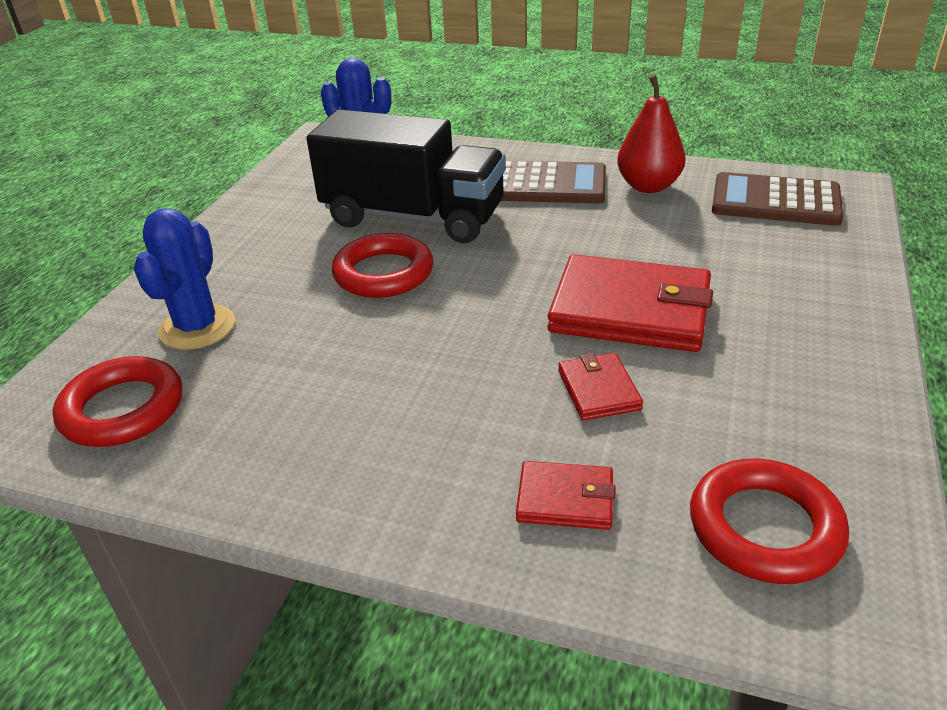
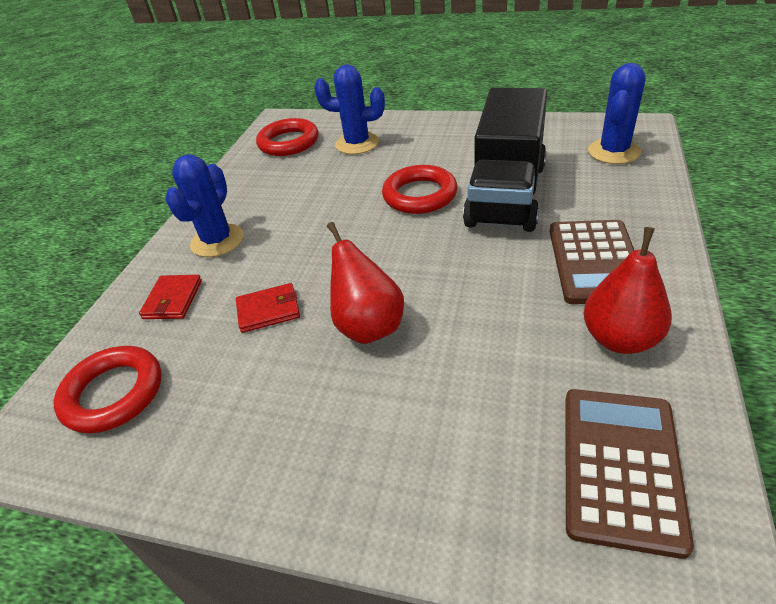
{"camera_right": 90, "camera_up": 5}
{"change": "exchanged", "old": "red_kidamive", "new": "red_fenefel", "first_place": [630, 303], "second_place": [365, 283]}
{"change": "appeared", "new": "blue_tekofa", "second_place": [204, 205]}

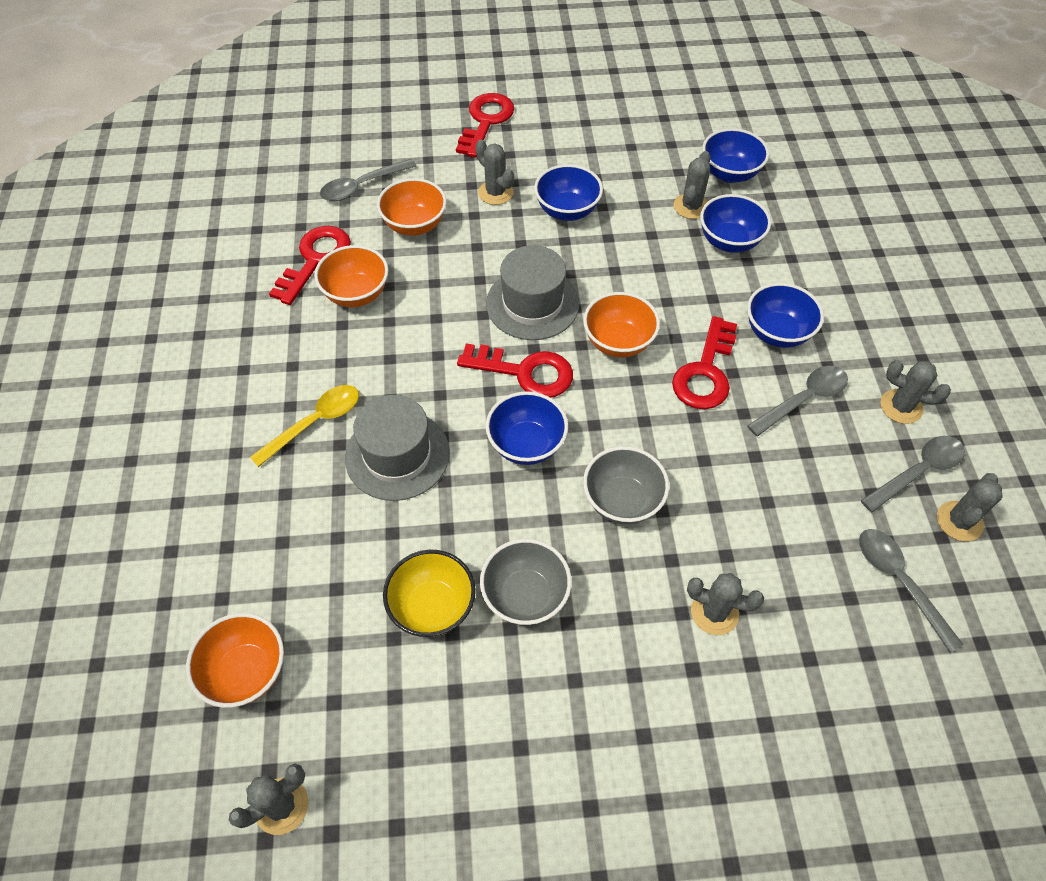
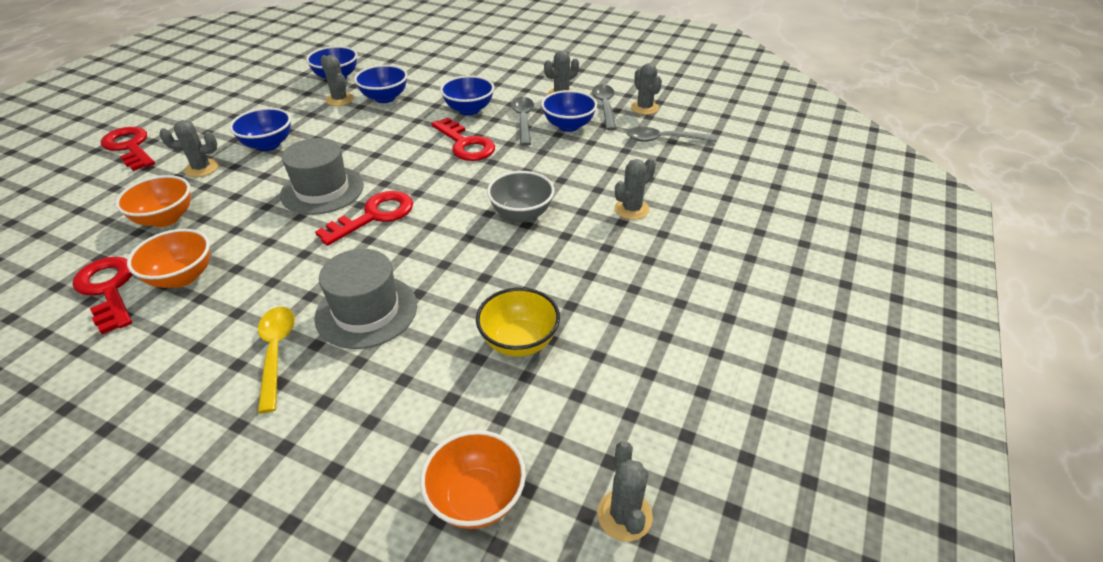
{"camera_right": -60, "camera_up": -15}
{"change": "missing", "old": "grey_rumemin", "first_place": [368, 180]}
{"change": "missing", "old": "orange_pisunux", "first_place": [621, 325]}
{"change": "relocated", "old": "blue_pisunux", "first_place": [527, 428], "second_place": [569, 111]}
{"change": "missing", "old": "grey_pisunux", "first_place": [526, 582]}

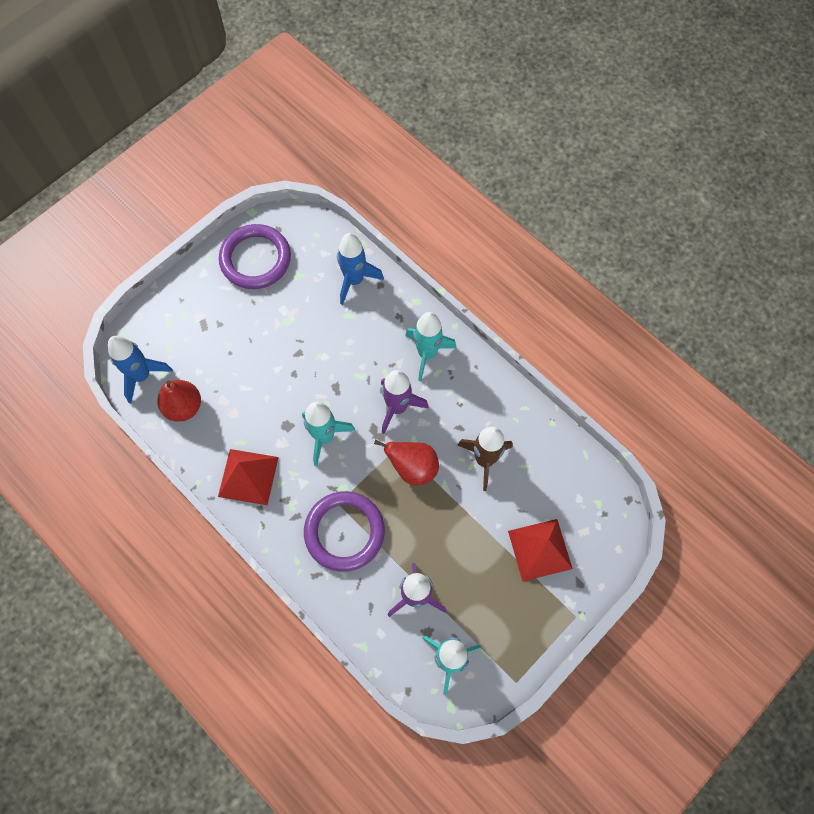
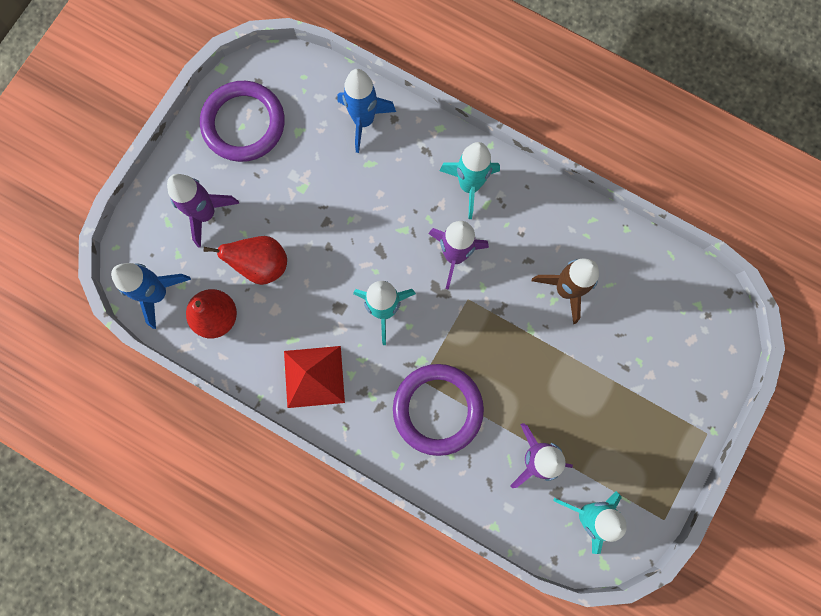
{"camera_right": -15, "camera_up": 10}
{"change": "relocated", "old": "red_fenefel", "first_place": [406, 463], "second_place": [245, 260]}
{"change": "missing", "old": "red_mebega", "first_place": [540, 550]}
{"change": "appeared", "new": "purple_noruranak", "second_place": [203, 211]}

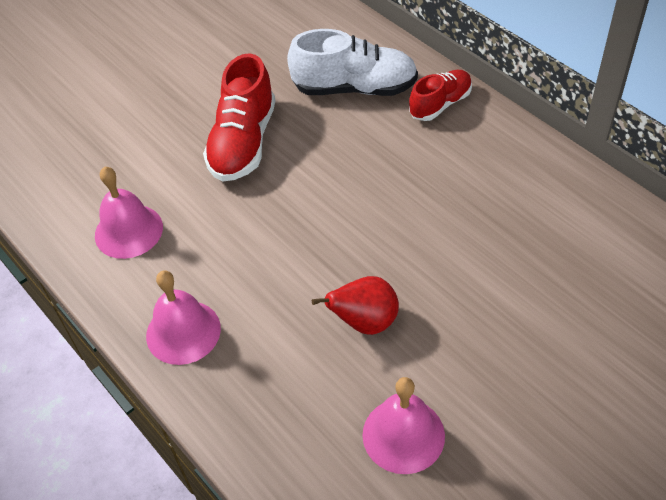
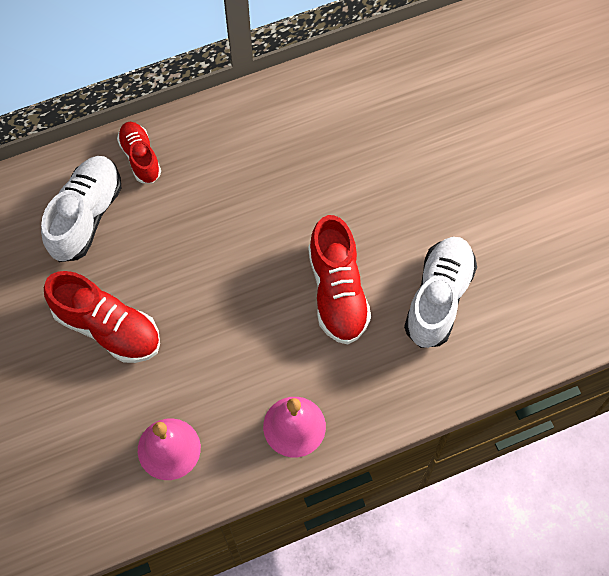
{"camera_right": -75, "camera_up": 15}
{"change": "exchanged", "old": "red_fenefel", "new": "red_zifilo", "first_place": [355, 305], "second_place": [339, 279]}
{"change": "exchanged", "old": "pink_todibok", "new": "white_zifilo", "first_place": [403, 425], "second_place": [440, 292]}

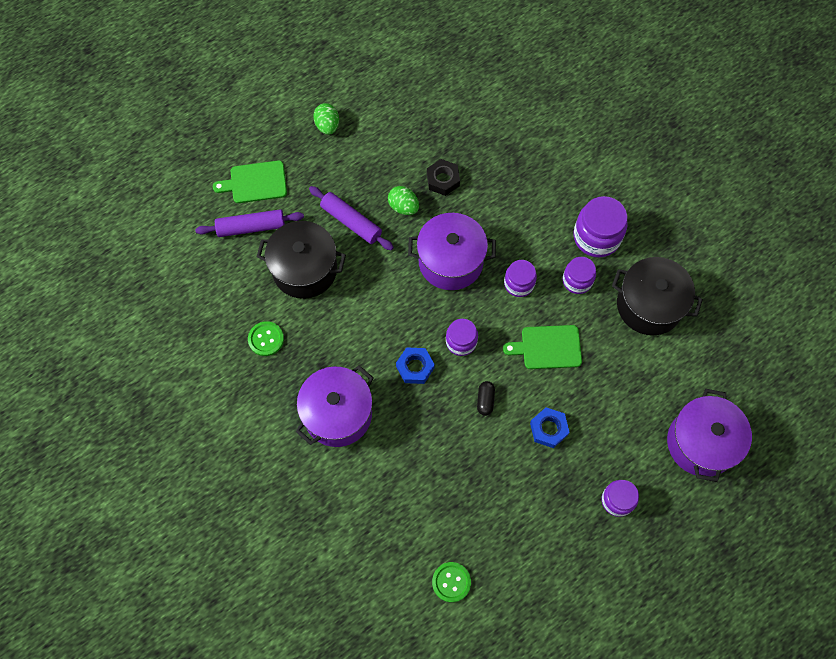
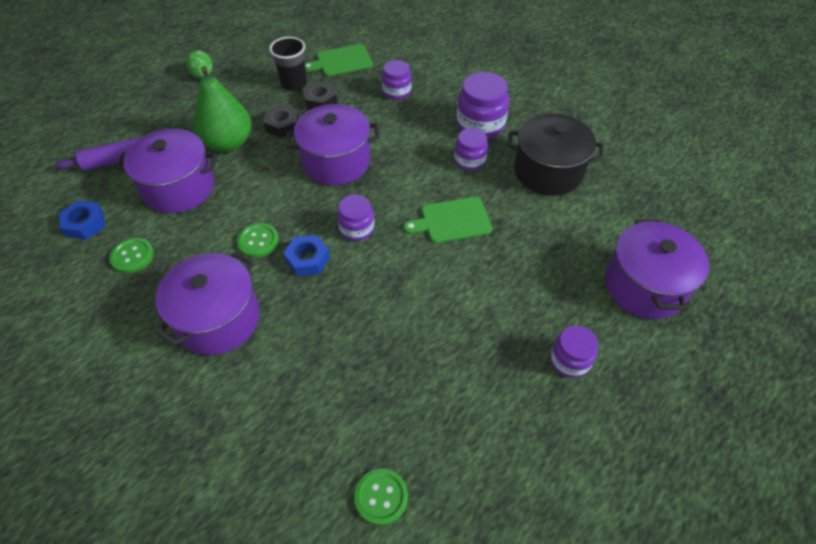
{"camera_right": -10, "camera_up": -15}
{"change": "relocated", "old": "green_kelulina", "first_place": [250, 182], "second_place": [339, 60]}
{"change": "exchanged", "old": "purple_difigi", "new": "green_fenefel", "first_place": [351, 218], "second_place": [223, 109]}
{"change": "exchanged", "old": "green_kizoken", "new": "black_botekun", "first_place": [403, 200], "second_place": [281, 121]}
{"change": "colour", "old": "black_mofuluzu", "new": "purple_mofuluzu", "first_place": [301, 260], "second_place": [167, 171]}
{"change": "relocated", "old": "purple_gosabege", "first_place": [520, 278], "second_place": [397, 80]}
{"change": "missing", "old": "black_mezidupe", "first_place": [486, 398]}
{"change": "relocated", "old": "blue_botekun", "first_place": [550, 427], "second_place": [82, 220]}
{"change": "appeared", "new": "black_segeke", "second_place": [288, 64]}
{"change": "appeared", "new": "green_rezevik", "second_place": [258, 240]}

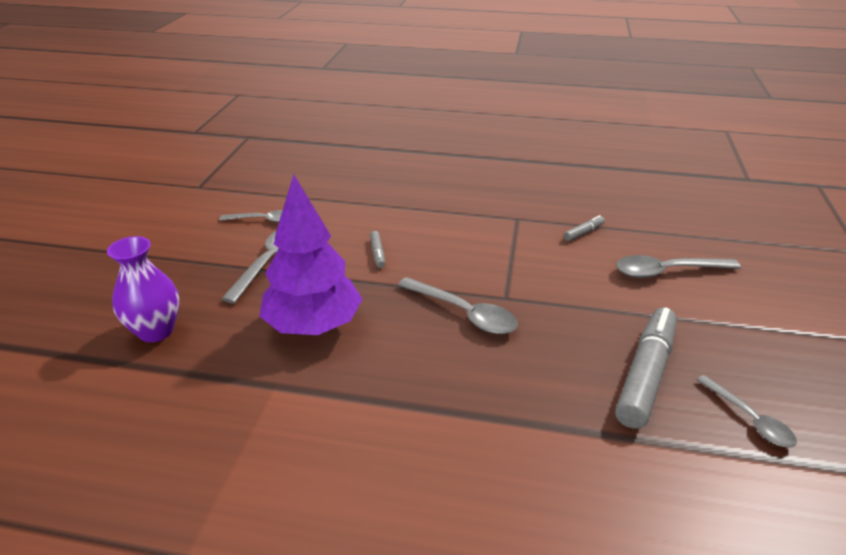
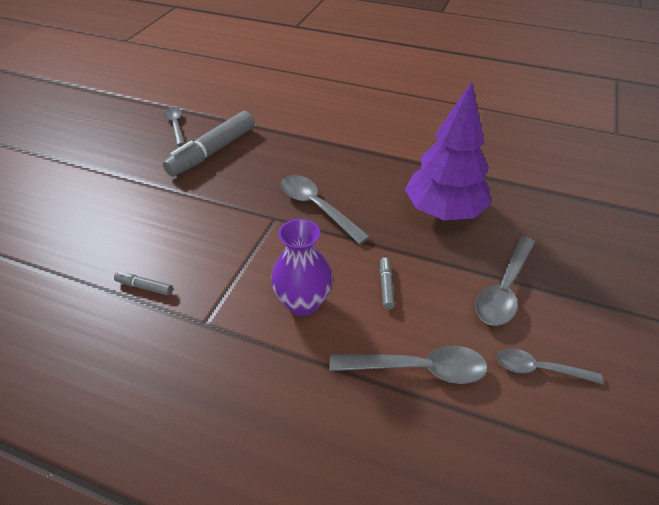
{"camera_right": -170, "camera_up": 10}
{"change": "spun", "old": "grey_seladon", "first_place": [584, 228], "second_place": [143, 284], "degrees": 45}
{"change": "relocated", "old": "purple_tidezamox", "first_place": [143, 289], "second_place": [302, 267]}
{"change": "relocated", "old": "grey_rumemin", "first_place": [678, 266], "second_place": [408, 365]}

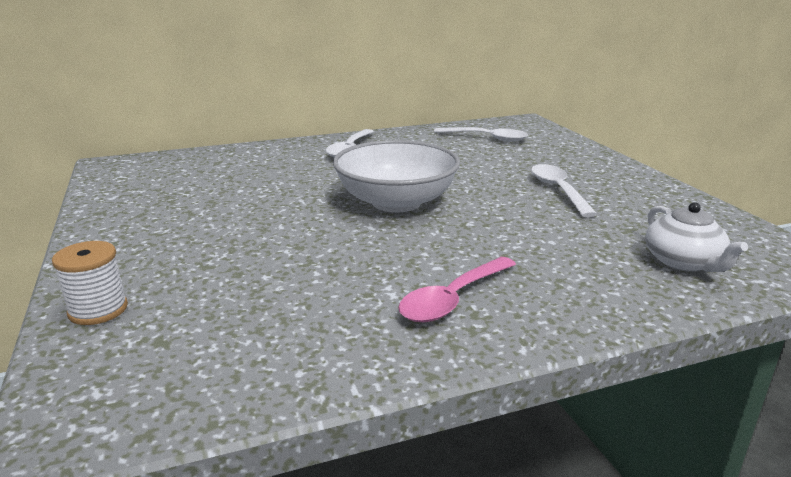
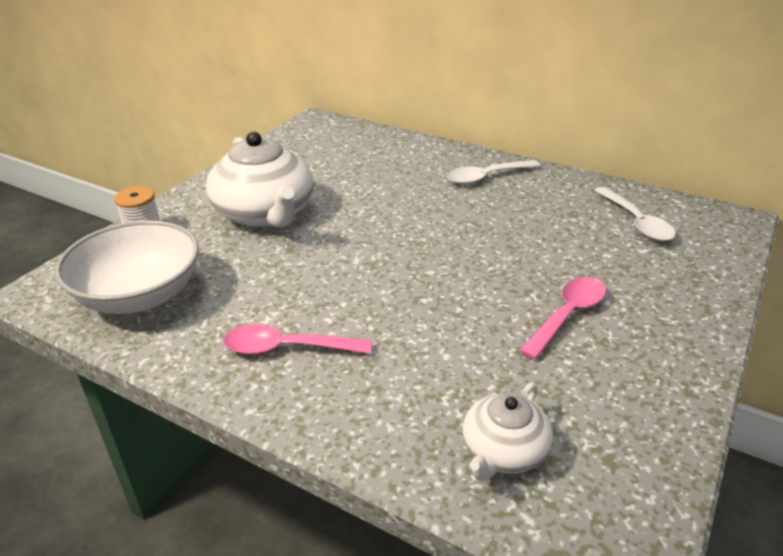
{"camera_right": 50, "camera_up": 10}
{"change": "relocated", "old": "white_pisunux", "first_place": [396, 176], "second_place": [127, 267]}
{"change": "colour", "old": "white_rumemin", "new": "pink_rumemin", "first_place": [564, 191], "second_place": [562, 318]}
{"change": "appeared", "new": "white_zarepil", "second_place": [259, 179]}

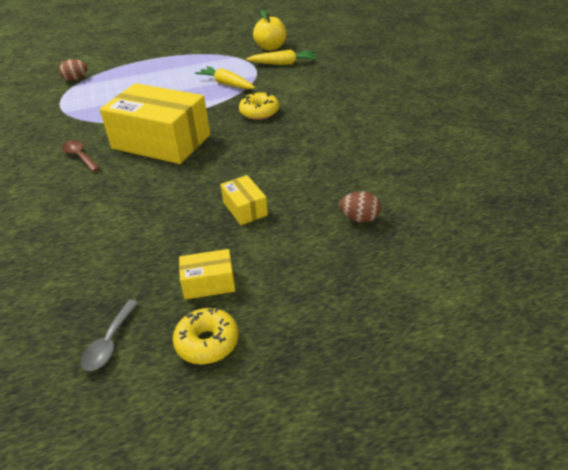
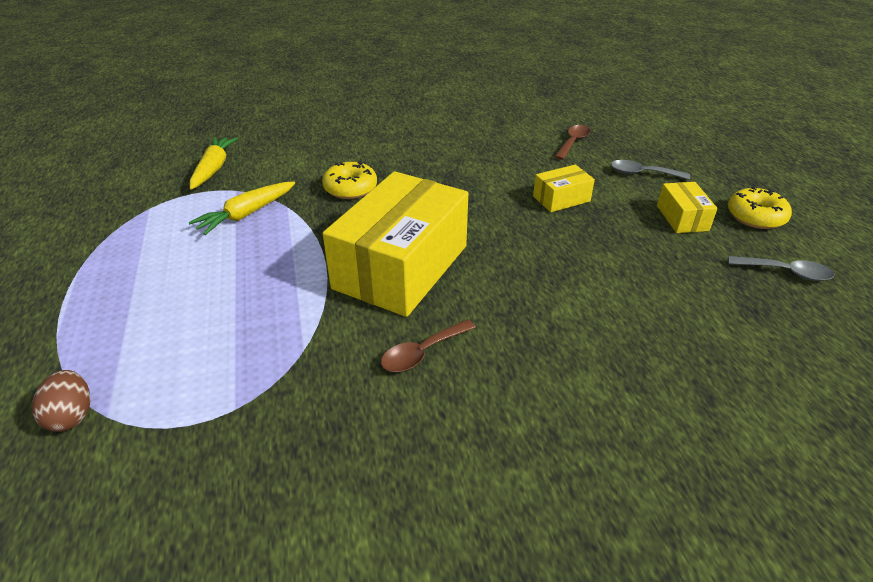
{"camera_right": -90, "camera_up": 0}
{"change": "missing", "old": "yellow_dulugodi", "first_place": [269, 30]}
{"change": "exchanged", "old": "brown_kizoken", "new": "brown_rumemin", "first_place": [360, 207], "second_place": [573, 142]}
{"change": "appeared", "new": "grey_rumemin", "second_place": [650, 170]}

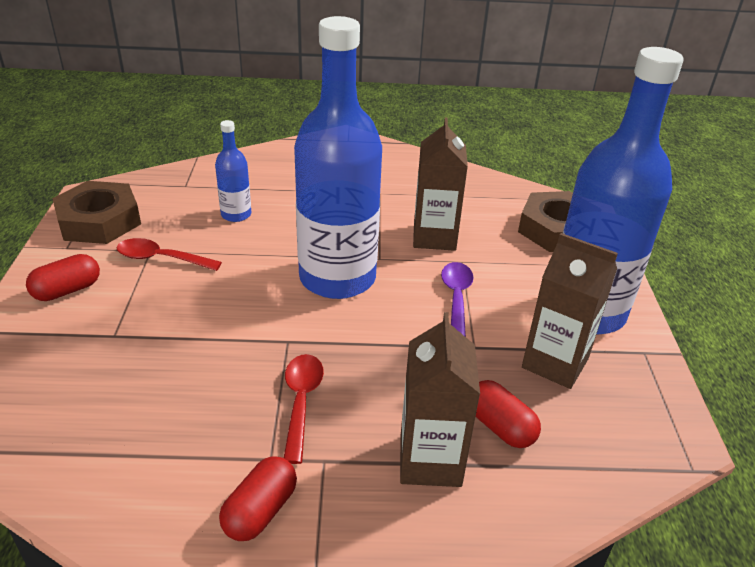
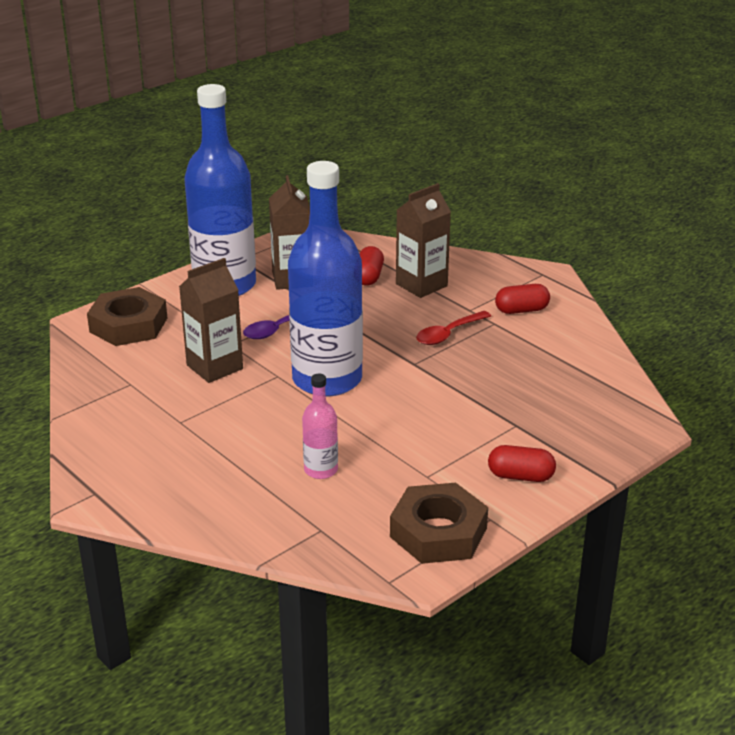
{"camera_right": -130, "camera_up": -5}
{"change": "colour", "old": "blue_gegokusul", "new": "pink_gegokusul", "first_place": [233, 171], "second_place": [320, 426]}
{"change": "missing", "old": "red_rumemin", "first_place": [169, 254]}

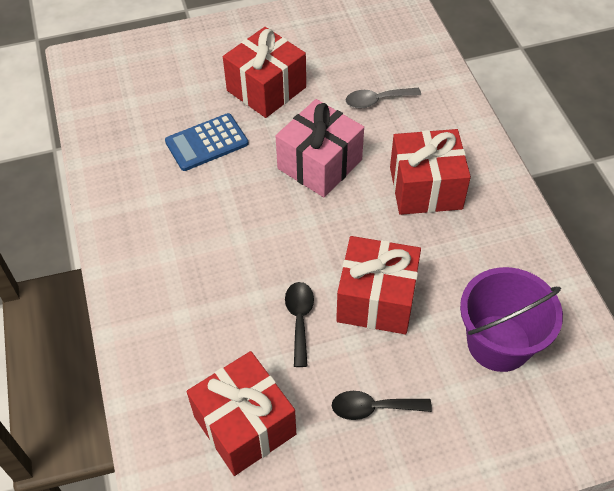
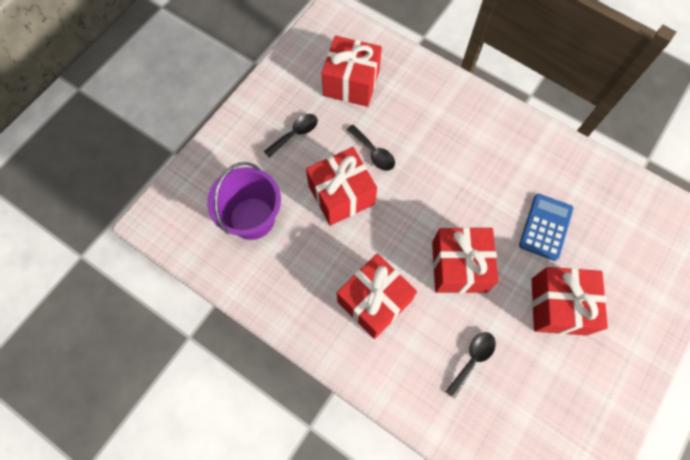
{"camera_right": 140, "camera_up": 15}
{"change": "colour", "old": "grey_rumemin", "new": "black_rumemin", "first_place": [383, 98], "second_place": [471, 365]}
{"change": "colour", "old": "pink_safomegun", "new": "red_safomegun", "first_place": [320, 148], "second_place": [465, 260]}

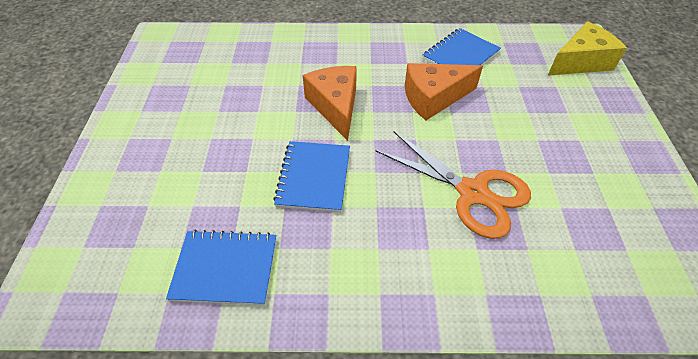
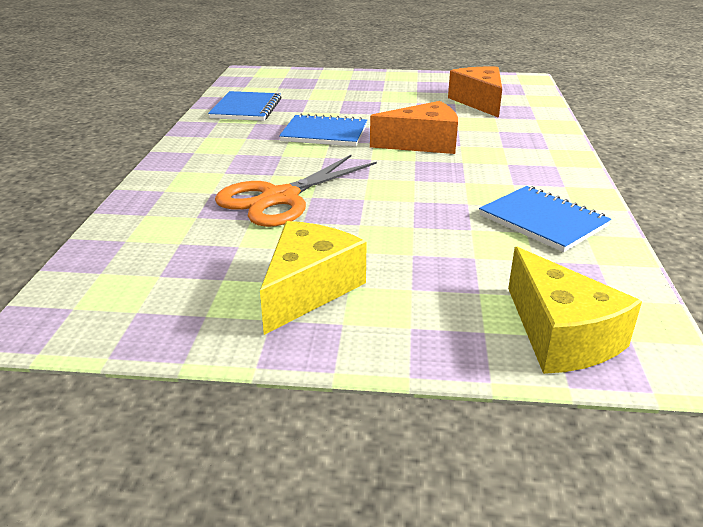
{"camera_right": 95, "camera_up": -20}
{"change": "relocated", "old": "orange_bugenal", "first_place": [444, 91], "second_place": [475, 92]}
{"change": "appeared", "new": "yellow_bugenal", "second_place": [313, 278]}

